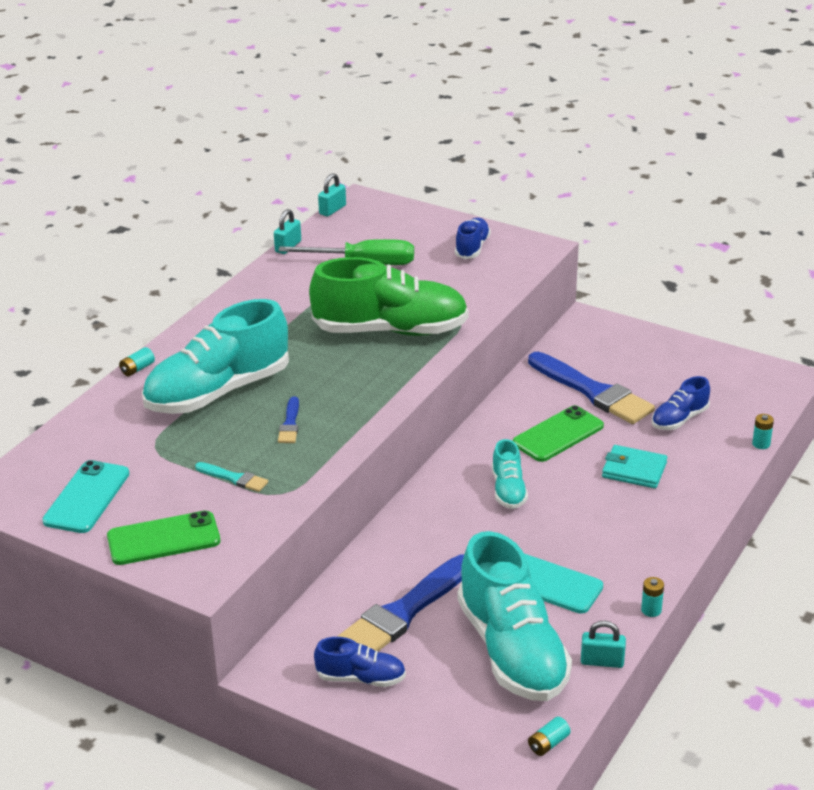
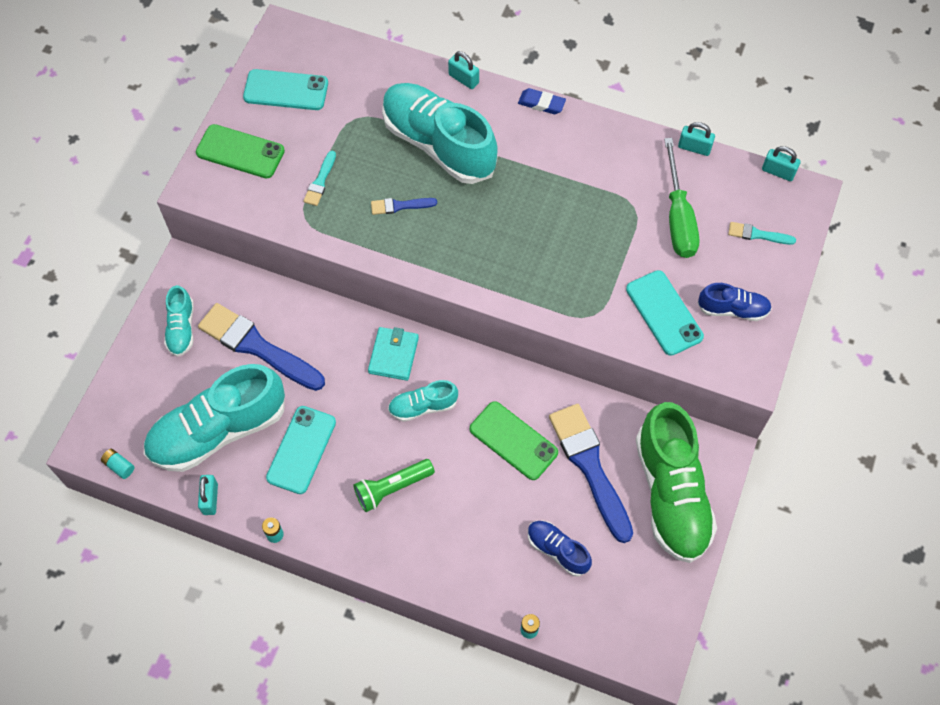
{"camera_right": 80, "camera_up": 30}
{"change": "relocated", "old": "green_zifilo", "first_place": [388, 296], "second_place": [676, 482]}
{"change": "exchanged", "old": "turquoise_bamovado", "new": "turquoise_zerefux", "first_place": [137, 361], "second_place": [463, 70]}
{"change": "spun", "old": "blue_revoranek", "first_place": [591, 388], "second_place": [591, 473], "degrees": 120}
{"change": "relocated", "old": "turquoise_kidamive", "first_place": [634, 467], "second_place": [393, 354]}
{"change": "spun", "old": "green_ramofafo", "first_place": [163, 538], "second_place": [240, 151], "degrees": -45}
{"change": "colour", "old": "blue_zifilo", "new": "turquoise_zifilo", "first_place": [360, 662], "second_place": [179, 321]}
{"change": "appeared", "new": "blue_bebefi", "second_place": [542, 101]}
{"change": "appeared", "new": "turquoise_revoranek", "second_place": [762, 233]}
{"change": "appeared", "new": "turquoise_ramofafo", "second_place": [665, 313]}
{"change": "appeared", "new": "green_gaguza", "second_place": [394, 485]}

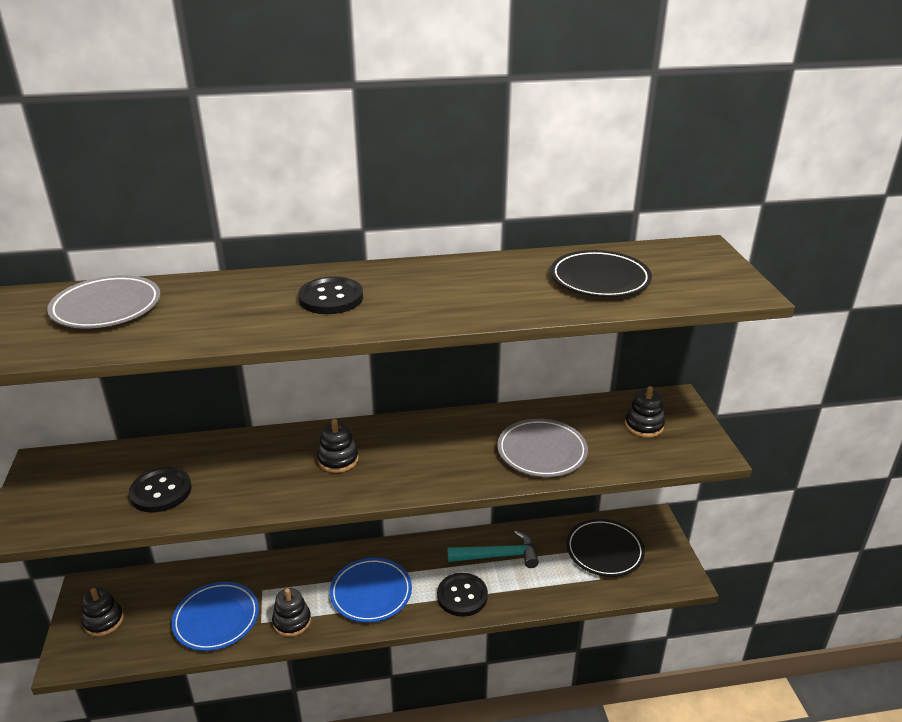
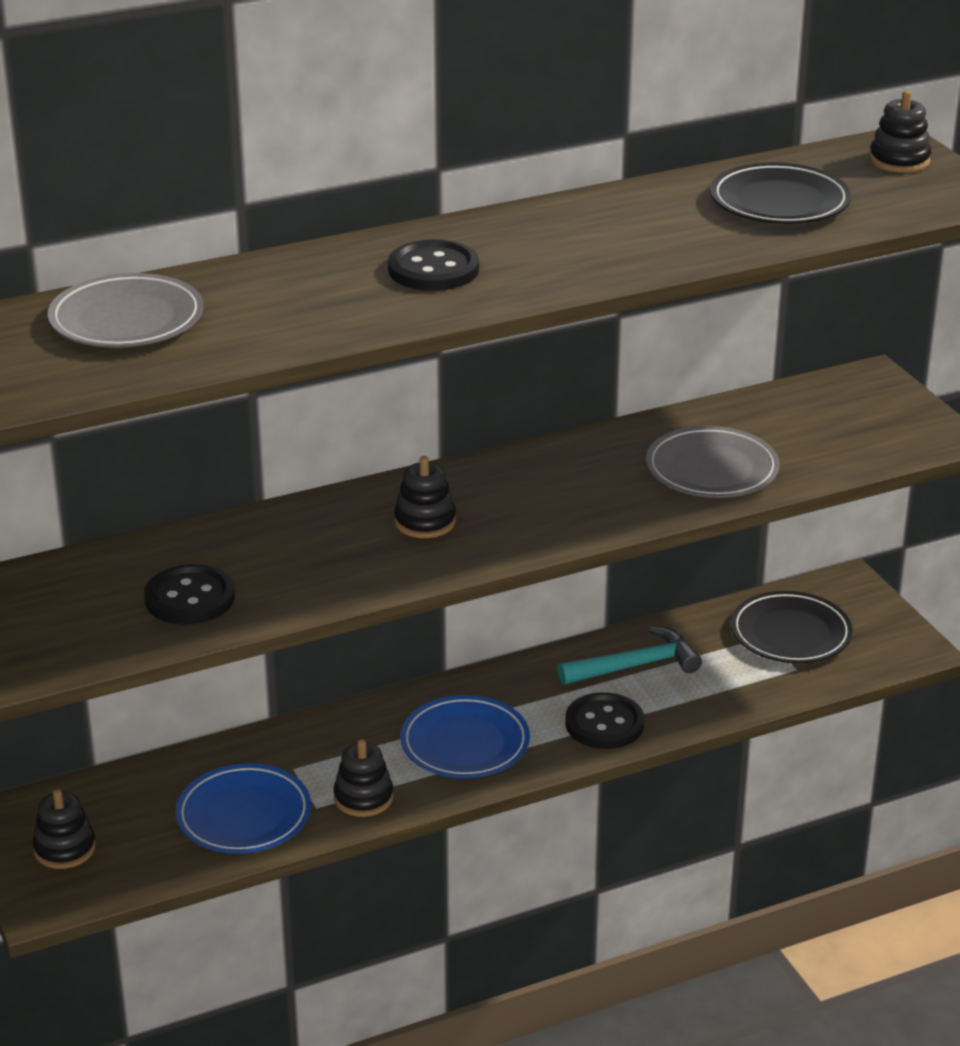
{"camera_right": -15, "camera_up": 0}
{"change": "relocated", "old": "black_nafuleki", "first_place": [645, 411], "second_place": [900, 131]}

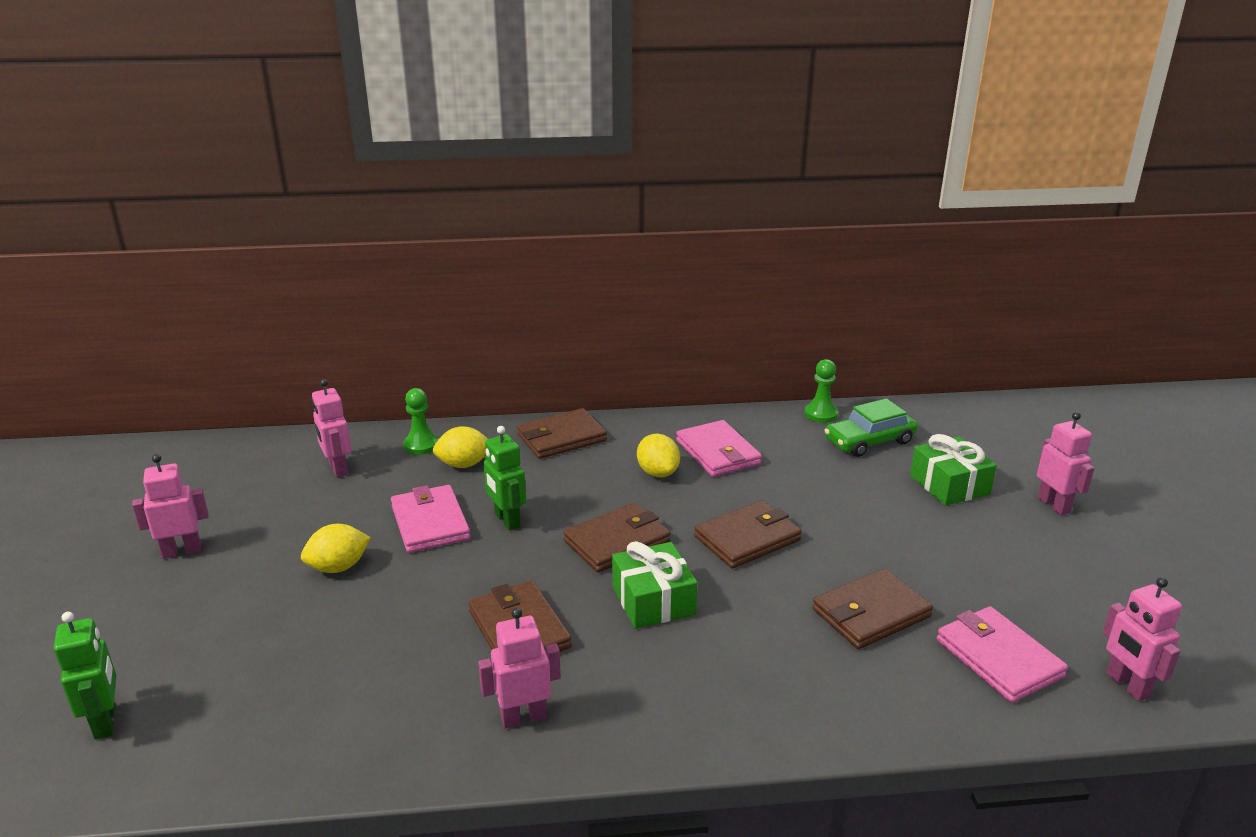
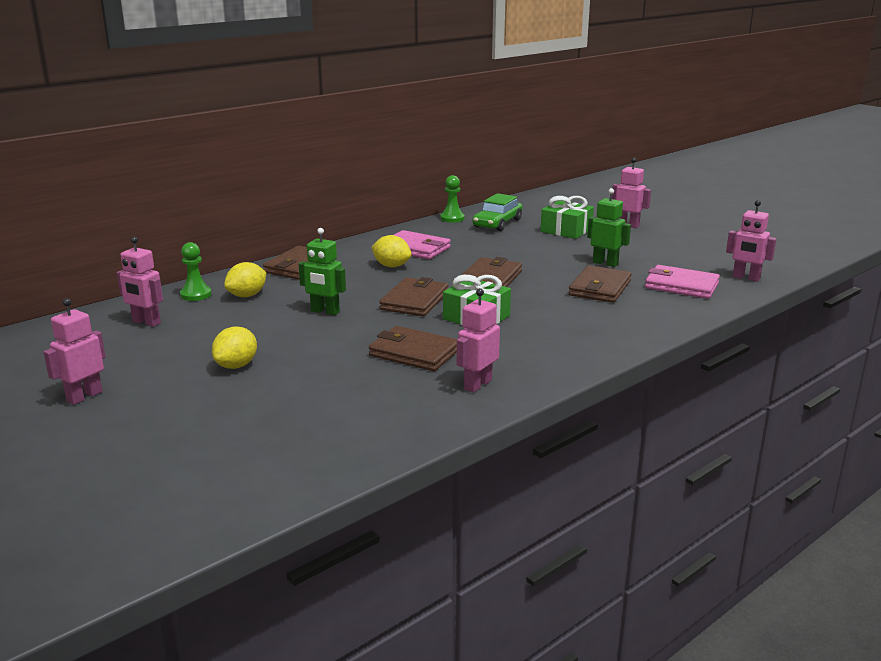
{"camera_right": -35, "camera_up": -5}
{"change": "missing", "old": "pink_kidamive", "first_place": [430, 519]}
{"change": "relocated", "old": "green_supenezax", "first_place": [85, 676], "second_place": [609, 227]}

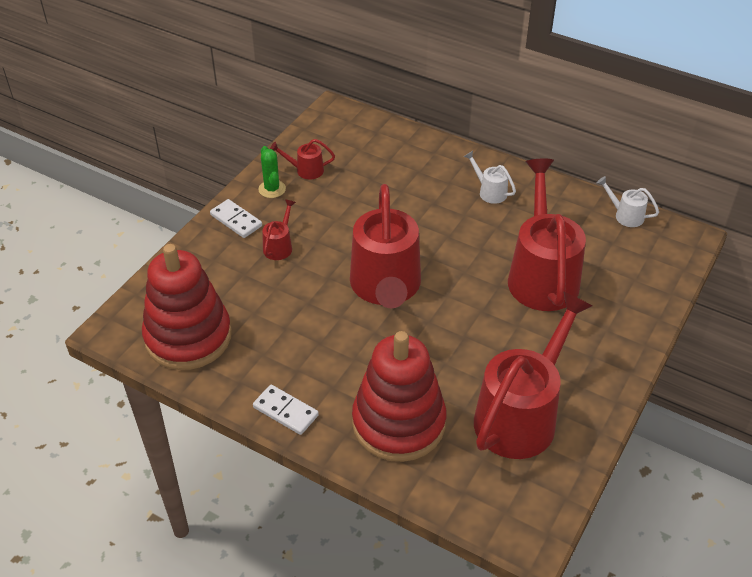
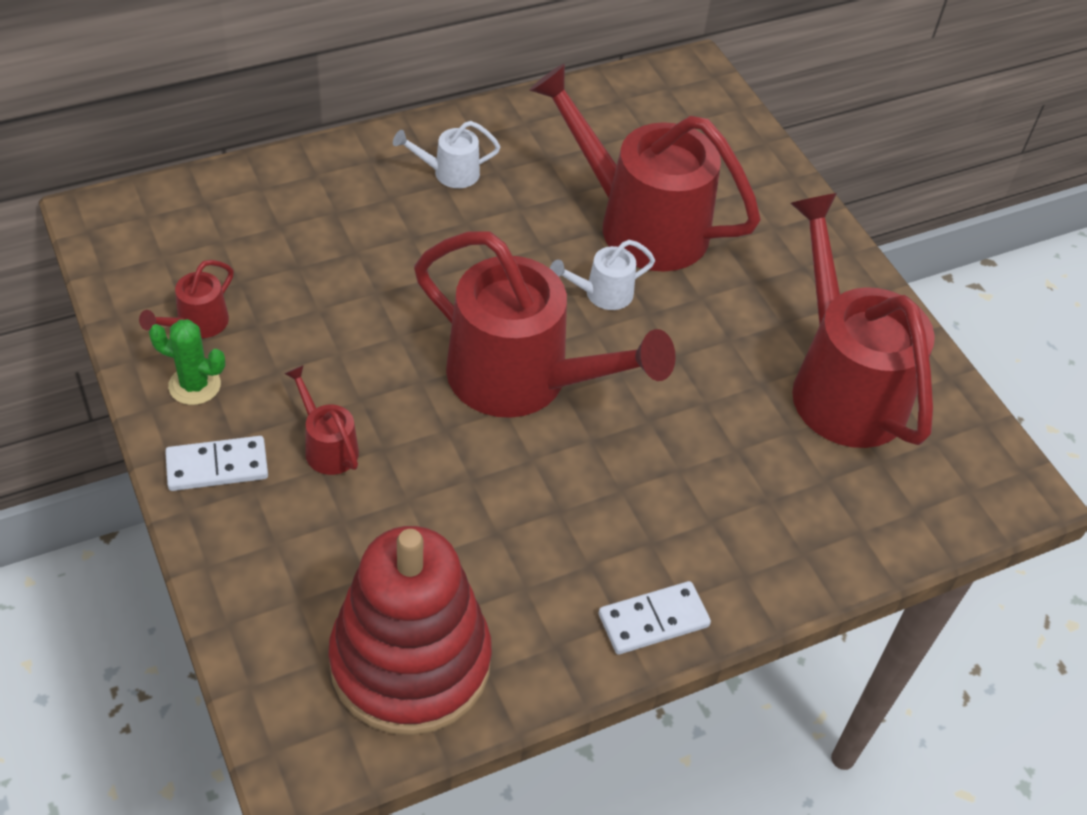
{"camera_right": -60, "camera_up": 5}
{"change": "relocated", "old": "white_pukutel", "first_place": [628, 201], "second_place": [602, 275]}
{"change": "missing", "old": "red_nafuleki", "first_place": [399, 396]}

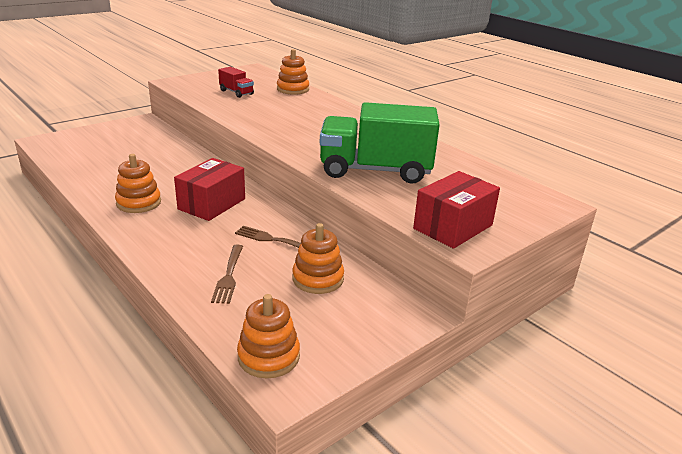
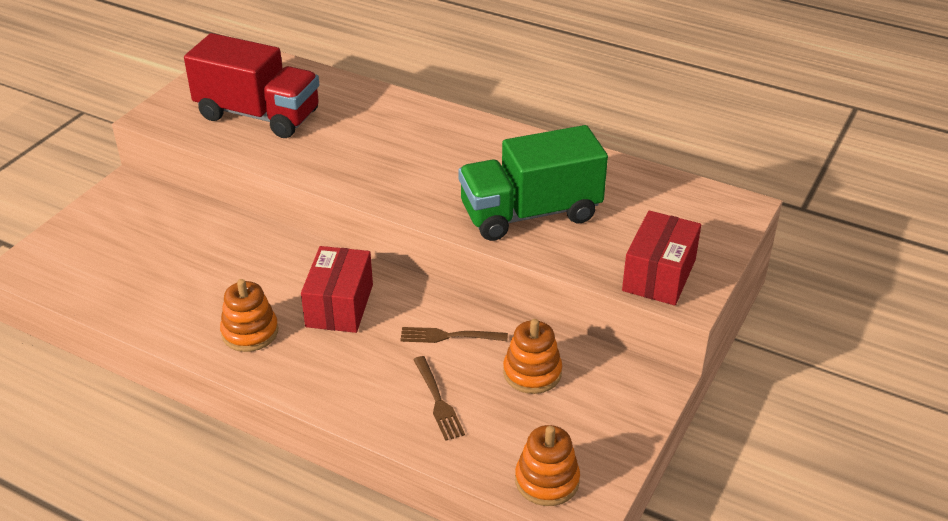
{"camera_right": -20, "camera_up": 10}
{"change": "missing", "old": "orange_nafuleki", "first_place": [293, 72]}
{"change": "size", "old": "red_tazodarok", "first_place": [236, 82], "second_place": [251, 85], "factor": 2.24}

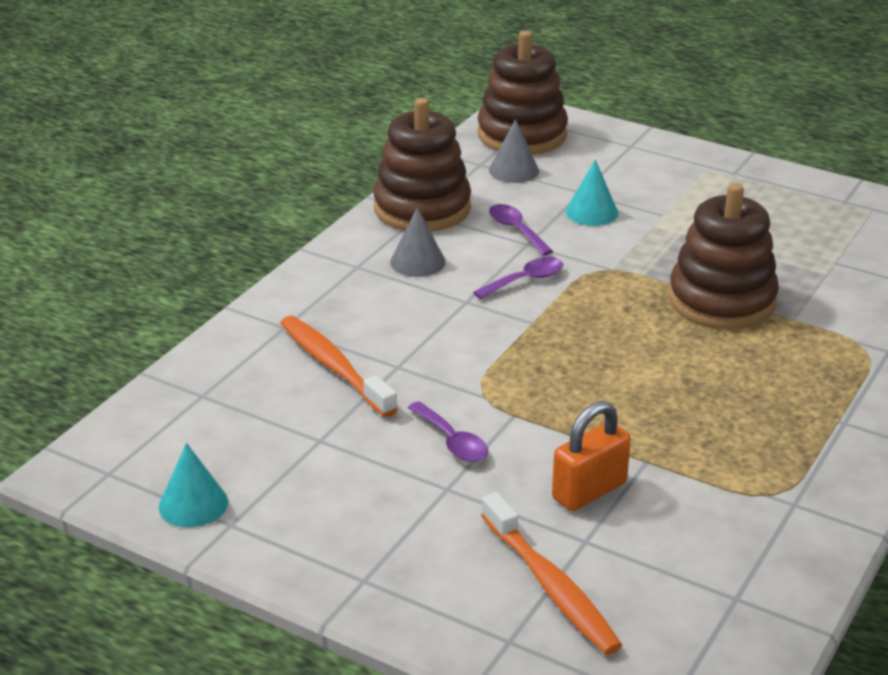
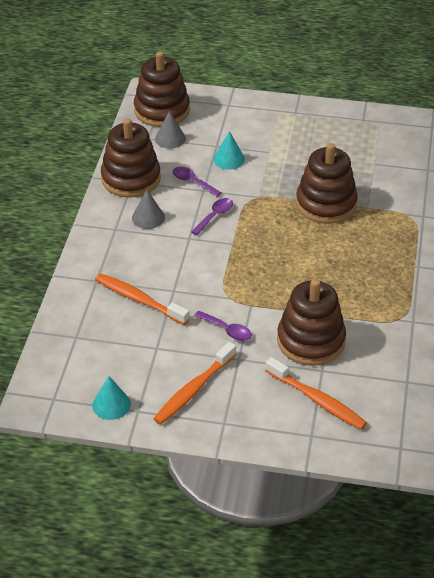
{"camera_right": -20, "camera_up": 10}
{"change": "exchanged", "old": "orange_zerefux", "new": "brown_nafuleki", "first_place": [591, 456], "second_place": [311, 322]}
{"change": "appeared", "new": "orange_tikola", "second_place": [194, 383]}

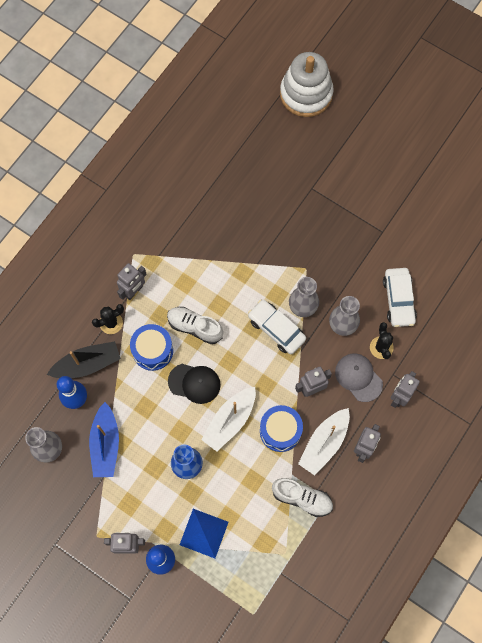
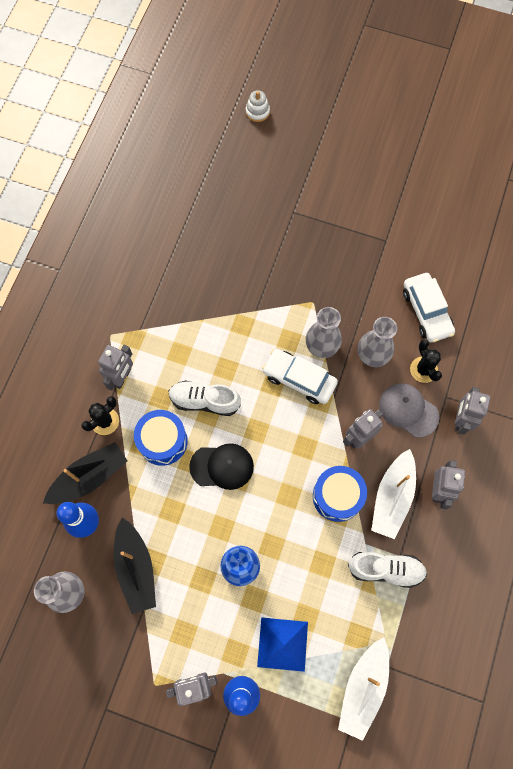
{"camera_right": -15, "camera_up": 0}
{"change": "size", "old": "white_nafuleki", "first_place": [307, 84], "second_place": [258, 106], "factor": 0.4}
{"change": "relocated", "old": "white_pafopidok", "first_place": [228, 419], "second_place": [363, 689]}
{"change": "colour", "old": "blue_pafopidok", "new": "black_pafopidok", "first_place": [104, 439], "second_place": [135, 566]}

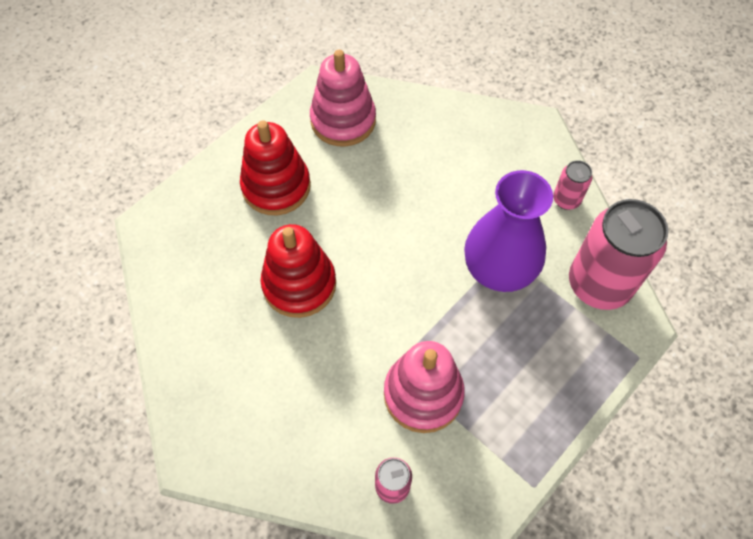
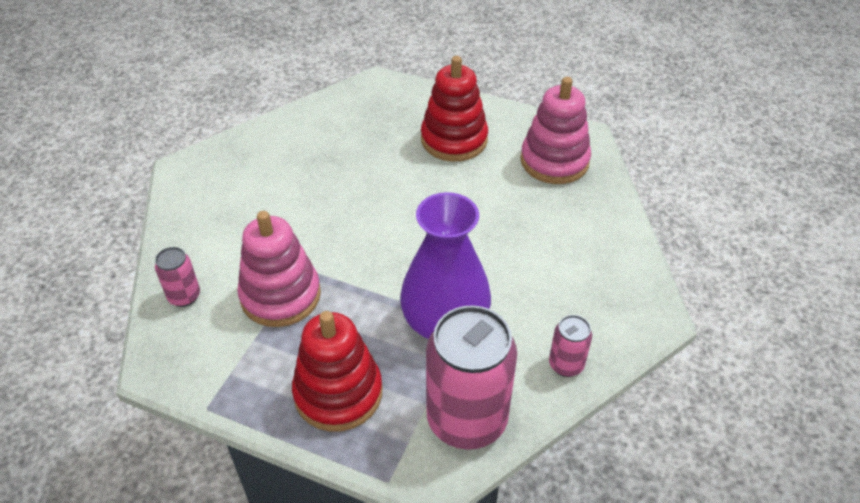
{"camera_right": 70, "camera_up": -15}
{"change": "relocated", "old": "red_nafuleki", "first_place": [298, 271], "second_place": [337, 371]}

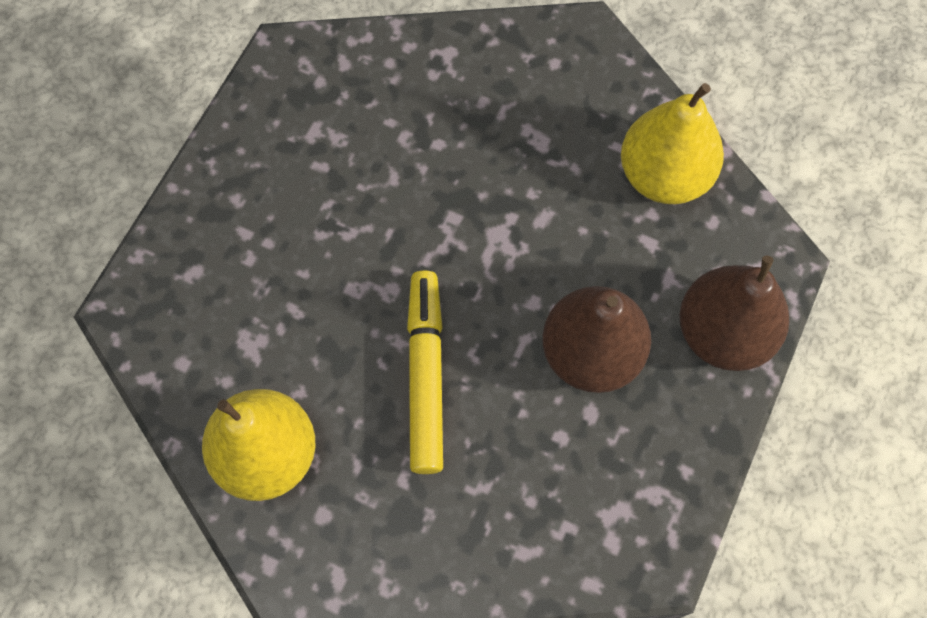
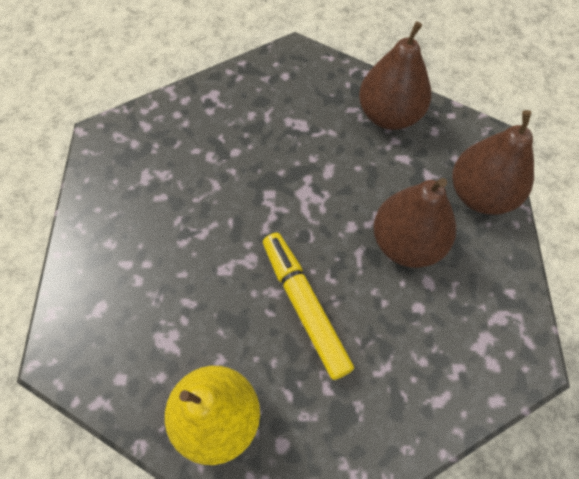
{"camera_right": -25, "camera_up": -5}
{"change": "colour", "old": "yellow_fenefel", "new": "brown_fenefel", "first_place": [672, 143], "second_place": [395, 76]}

